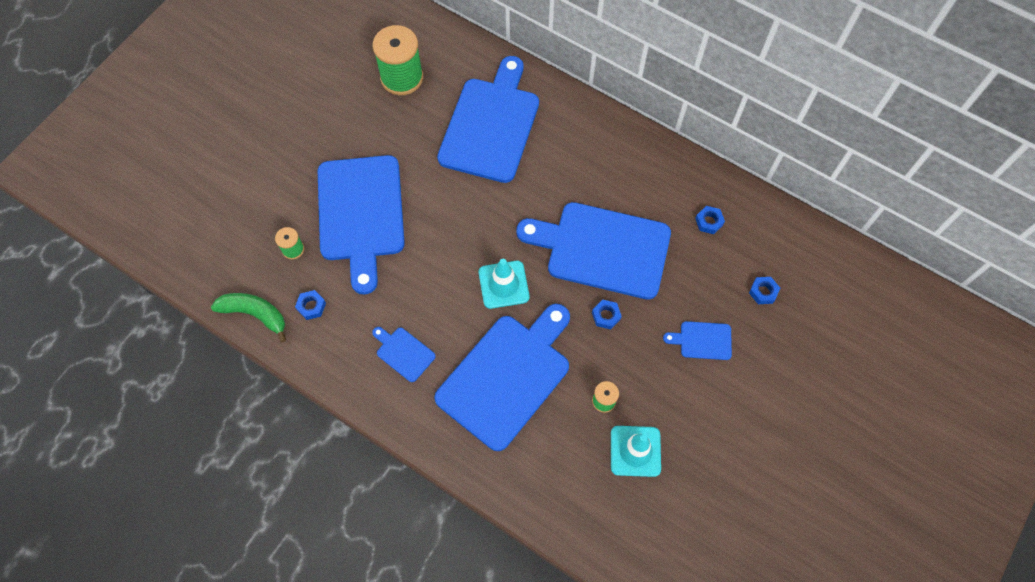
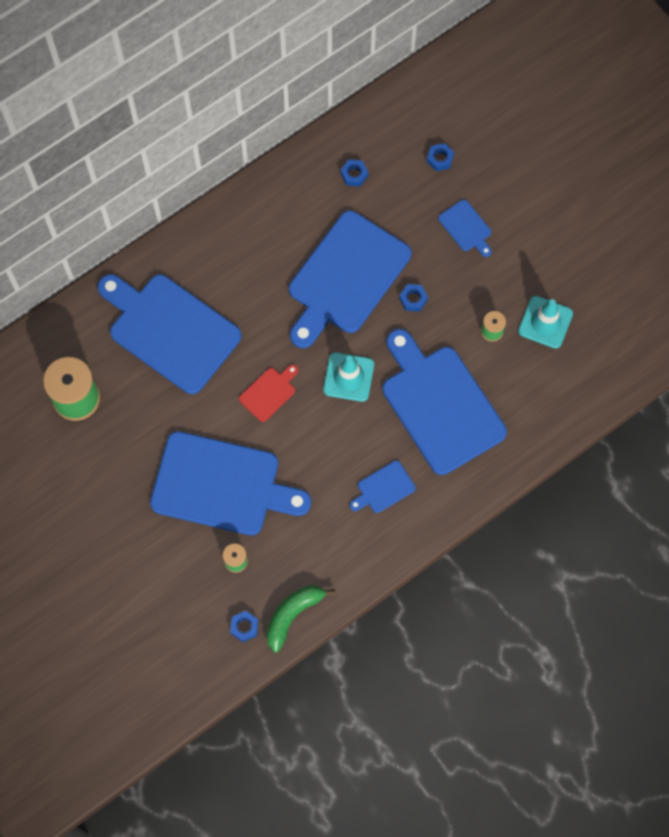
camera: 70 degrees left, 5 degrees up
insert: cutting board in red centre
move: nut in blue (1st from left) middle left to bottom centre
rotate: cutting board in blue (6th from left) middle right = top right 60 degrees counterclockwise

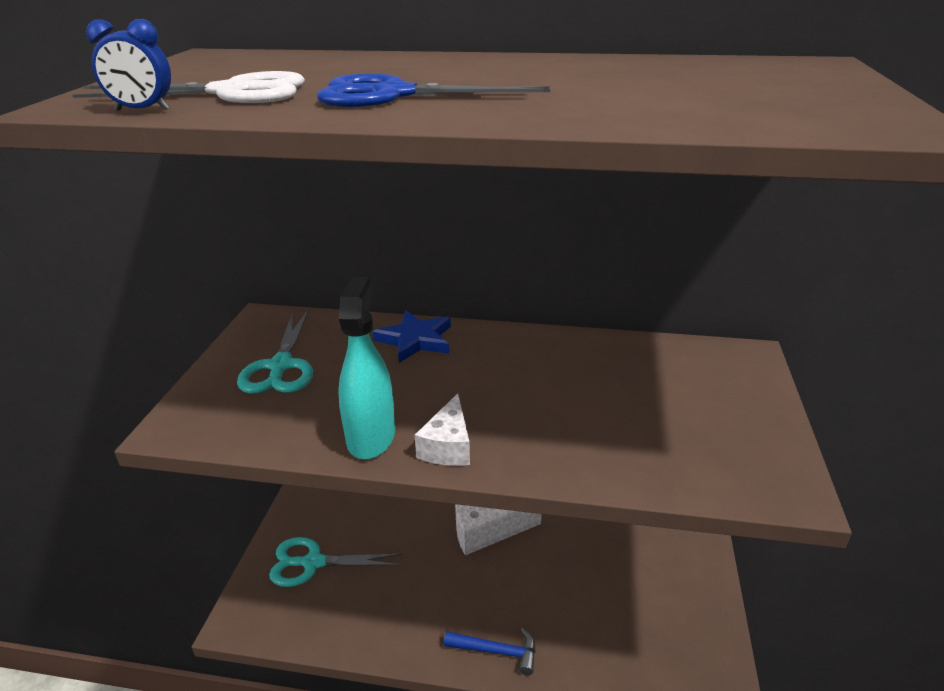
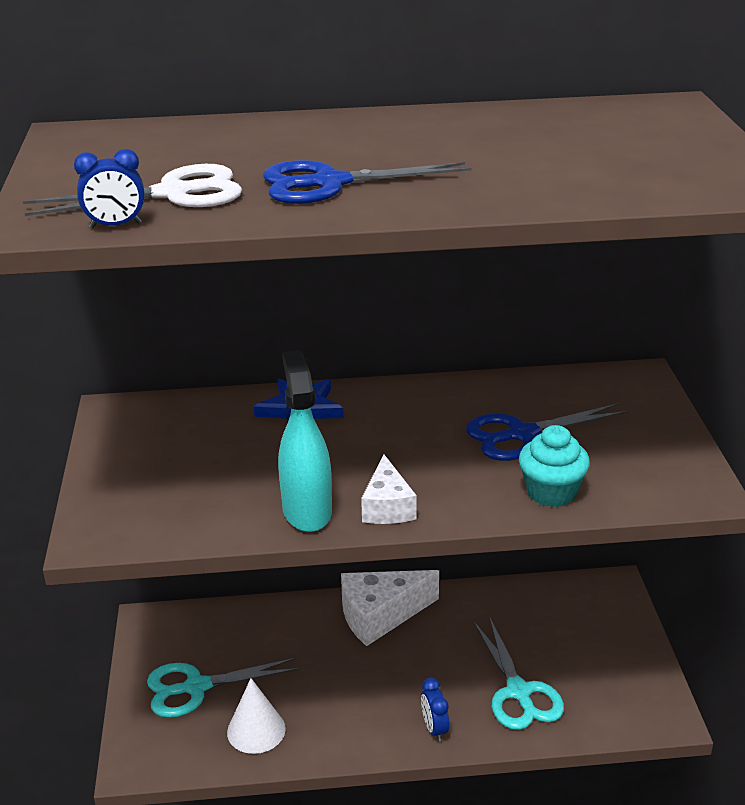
camera: 15 degrees left, 0 degrees up
insert: scissors in blue (2nd from left) middle right; cupcake in turquoise middle right; cone in white bottom centre
move: scissors in turquoise (1st from left in the first image) middle left to scissors in turquoise (2nd from left) bottom right
replace: hammer in blue bottom centre to clock in blue (2nd from left) bottom centre

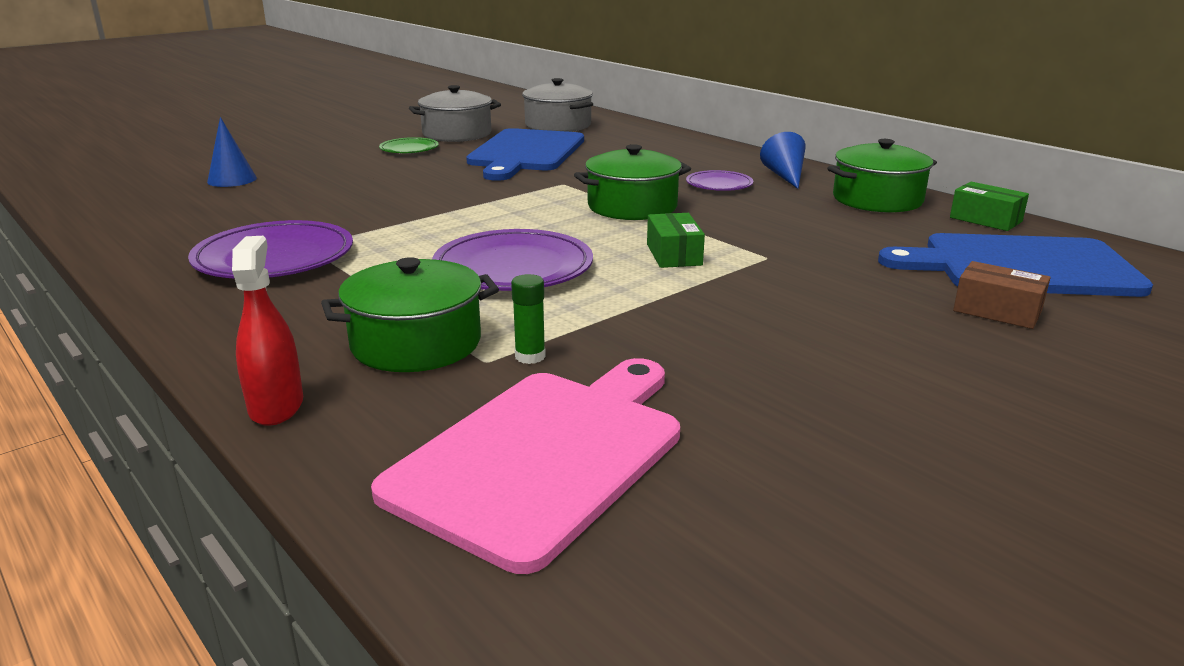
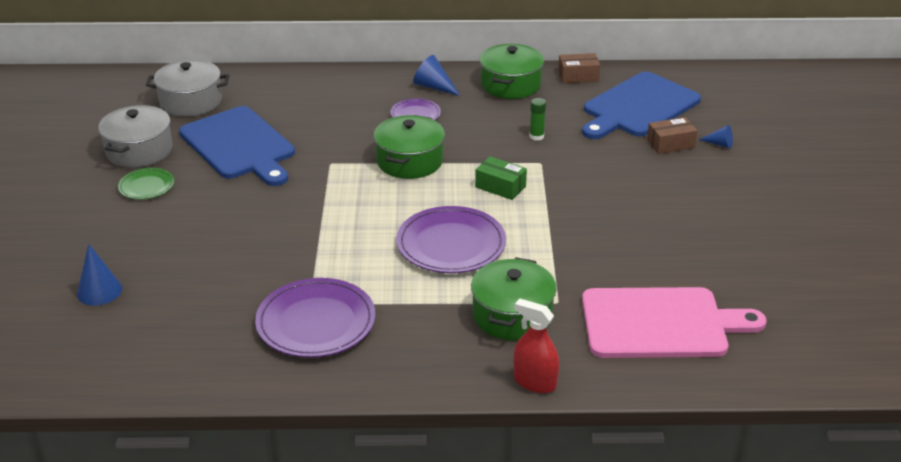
camera: 50 degrees left, 10 degrees up
insert: cone in blue (3rd from left) top right
move: glue stick in green centre to top centre
recolor: box in green (2nd from left) top right to box in brown (1st from left) top centre
rotate: cutting board in pink bottom centre = bottom right 105 degrees clockwise

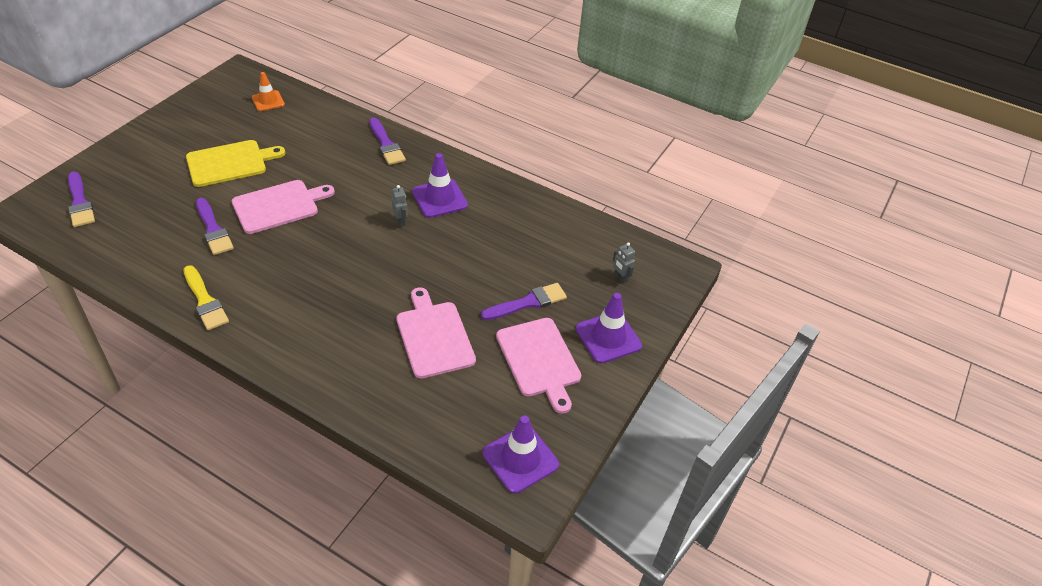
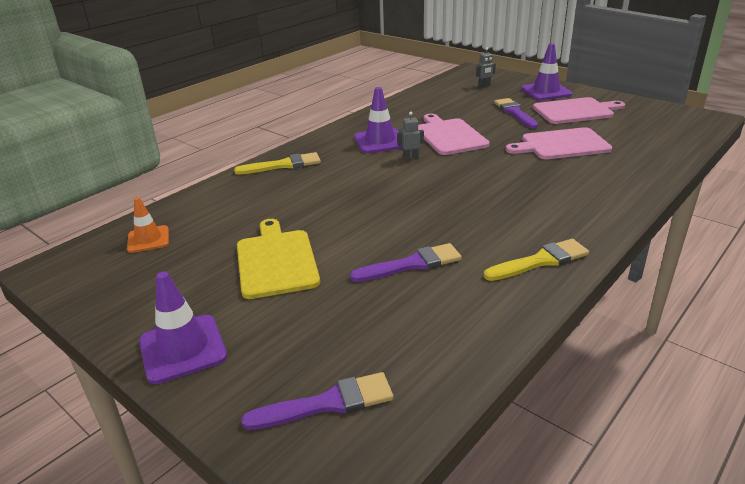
camera: 75 degrees left, 15 degrees down
move: cutting board in pink (1st from left) middle left to top centre; traffic cone in purple (2nd from left in the first image) bottom centre to traffic cone in purple (1st from left) bottom left
recolor: brush in purple (3rd from left) top centre to brush in yellow (1st from left) centre

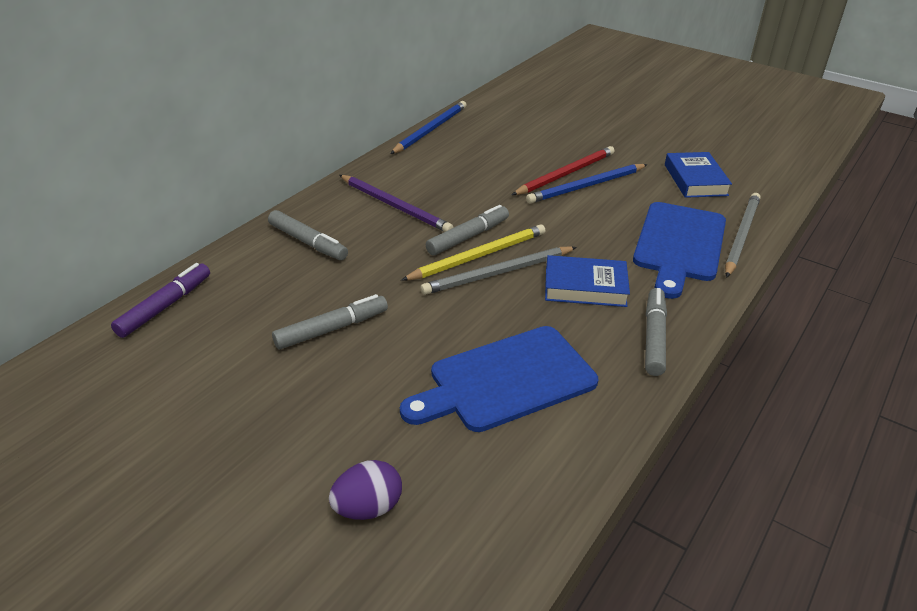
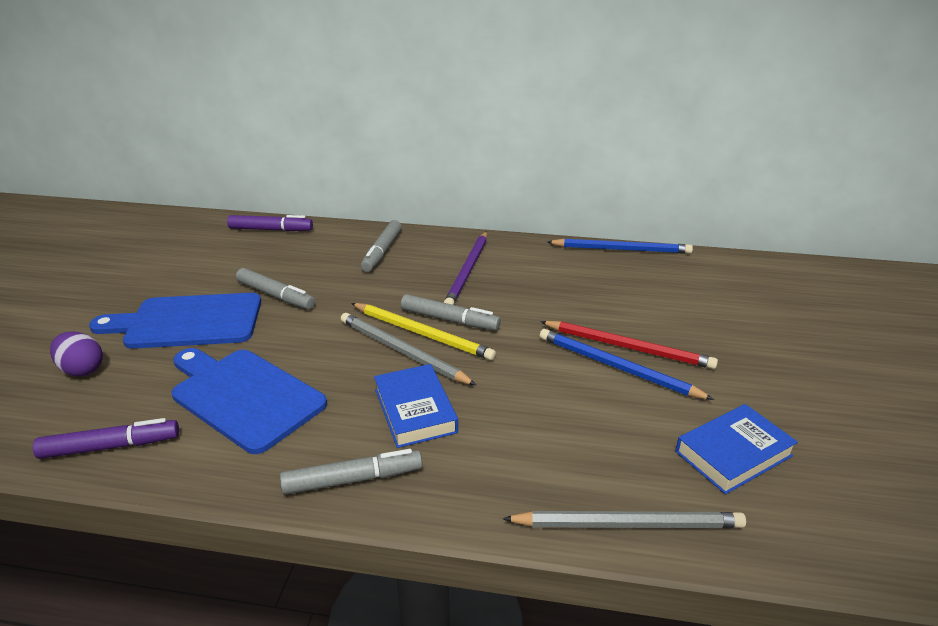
camera: 65 degrees right, 5 degrees down
insert: marker in purple (1st from left) bottom left
move: cutting board in blue (2nd from left in the first image) middle right to cutting board in blue (1st from left) middle left

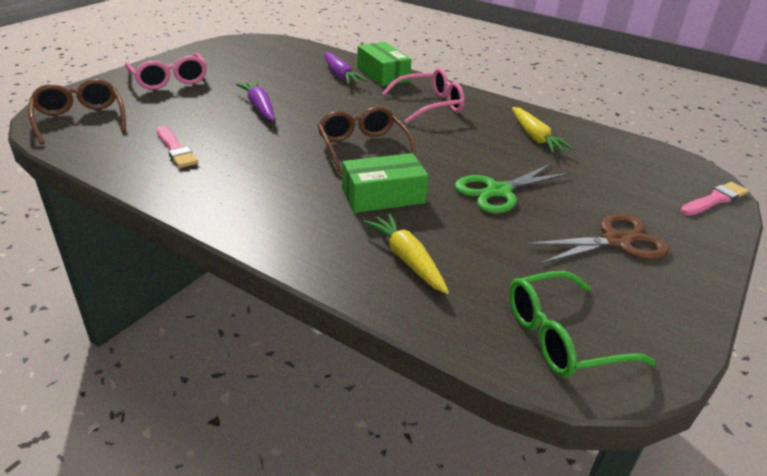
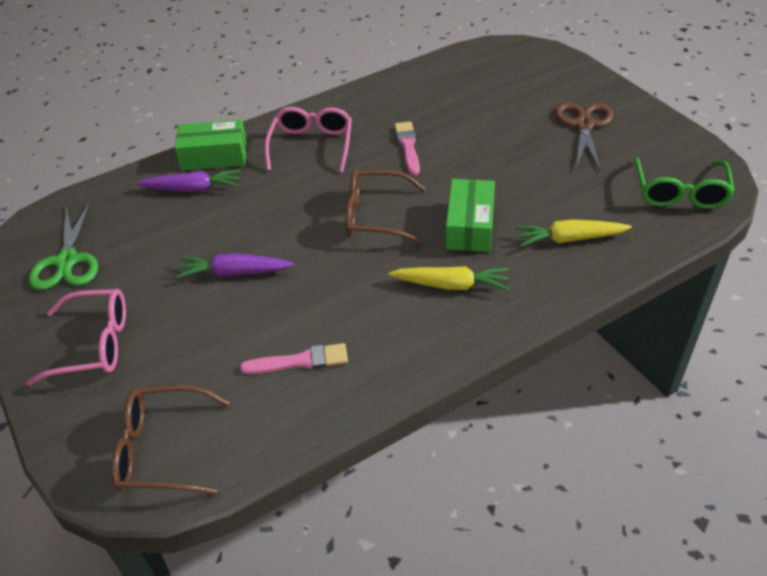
camera: 60 degrees left, 10 degrees up
move: carrot in yellow (2nd from left in the first image) top right to carrot in yellow (1st from left) centre; scissors in green middle right to middle left; brush in pink (2nd from left) middle right to top centre

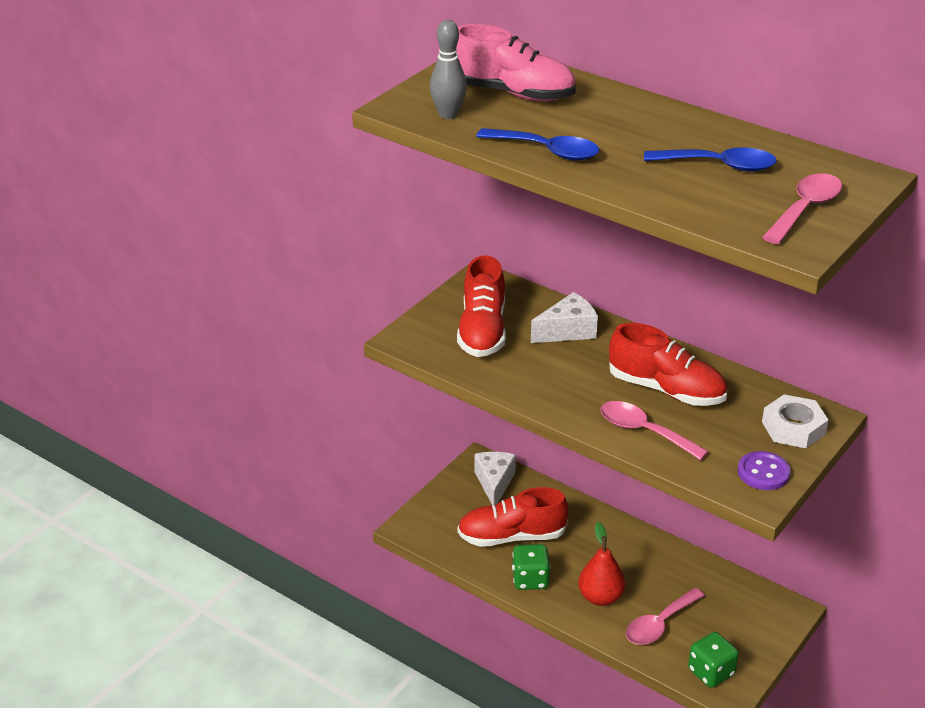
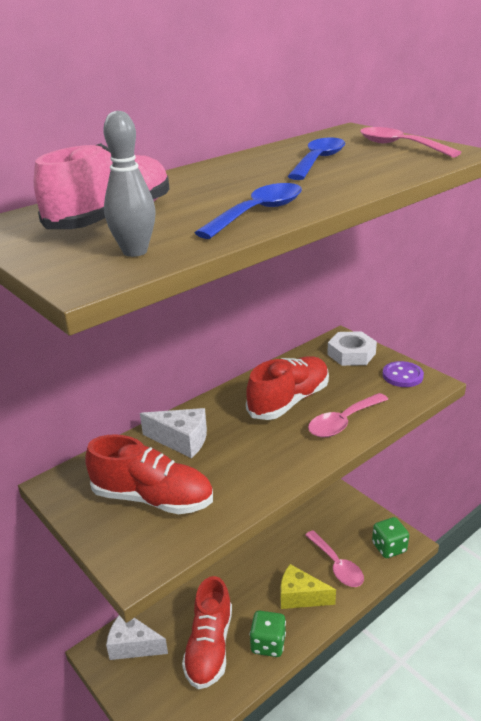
camera: 75 degrees left, 5 degrees down
replace: pear in red bottom centre to cheese in yellow bottom centre
rotate: cheese in white (2nd from left) centre = centre 120 degrees clockwise

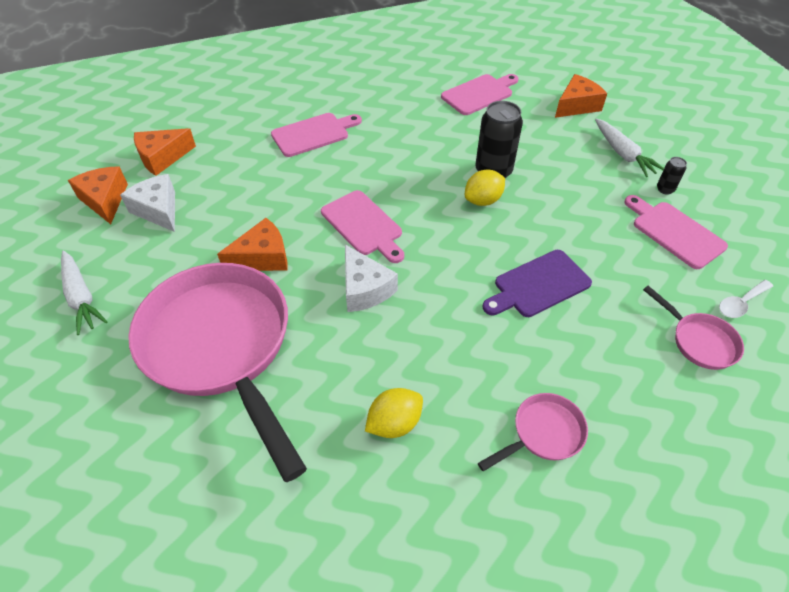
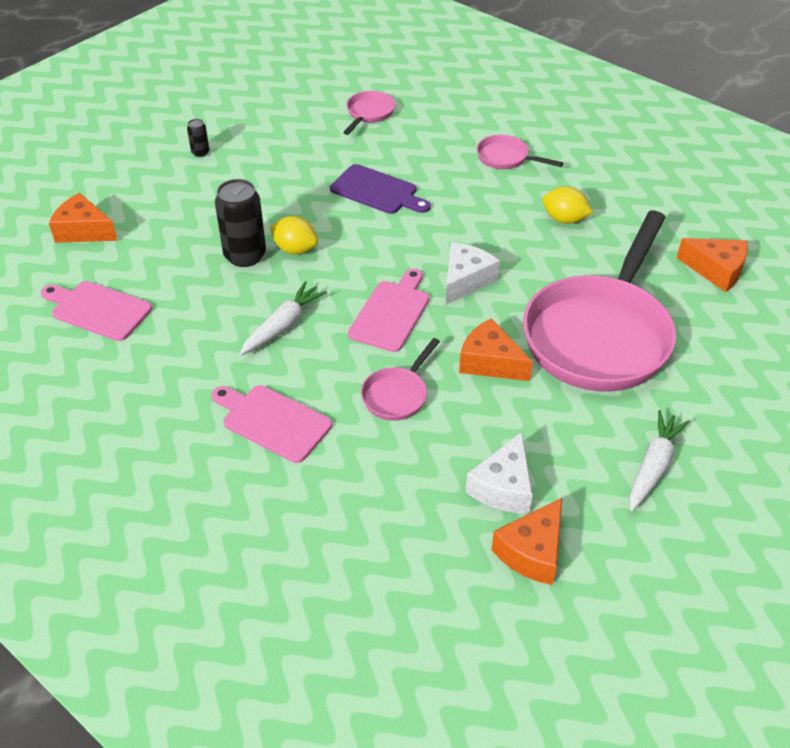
camera: 120 degrees left, 5 degrees down
delete: cutting board in pink (4th from left) middle right; spoon in white middle right
insert: pan in pink (2nd from left) centre
move: carrot in white (2nd from left in the first image) top right to carrot in white (1st from left) centre; cheese in orange (2nd from left in the first image) top left to cheese in orange (4th from left) middle right

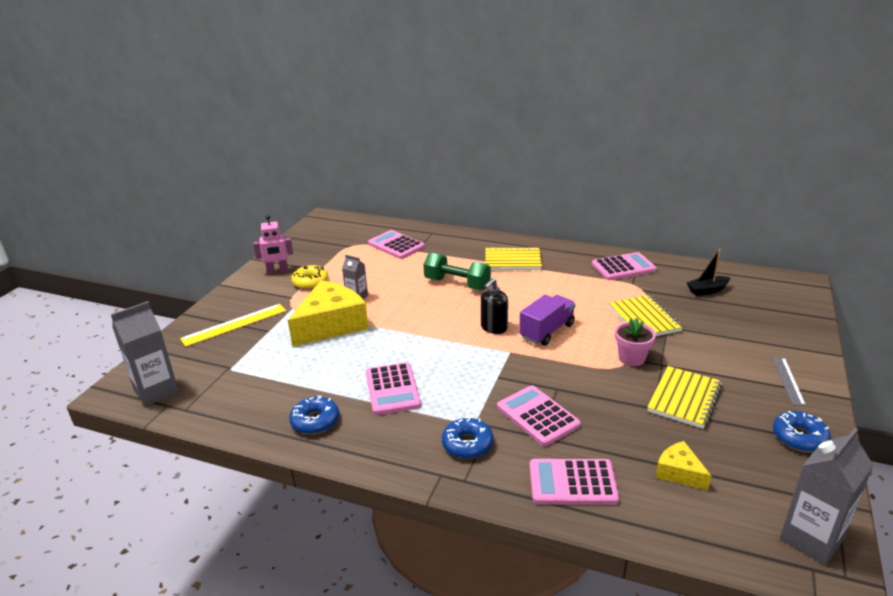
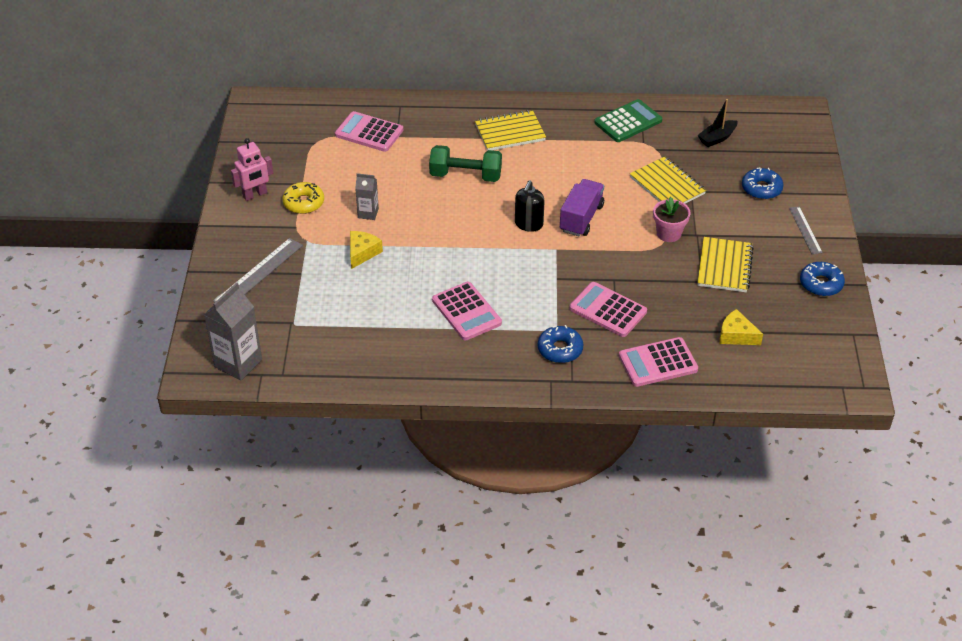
camera: 20 degrees left, 15 degrees up
delete: carton in grey (3rd from left) bottom right
move: donut in blue (1st from left in the first image) bottom centre to donut in blue (2nd from left) top right
recolor: calculator in pink (5th from left) middle right to calculator in green top centre; ruler in yellow middle left to ruler in grey (1st from left) middle left
resize: cheese in yellow (1st from left) centre = centre x0.49

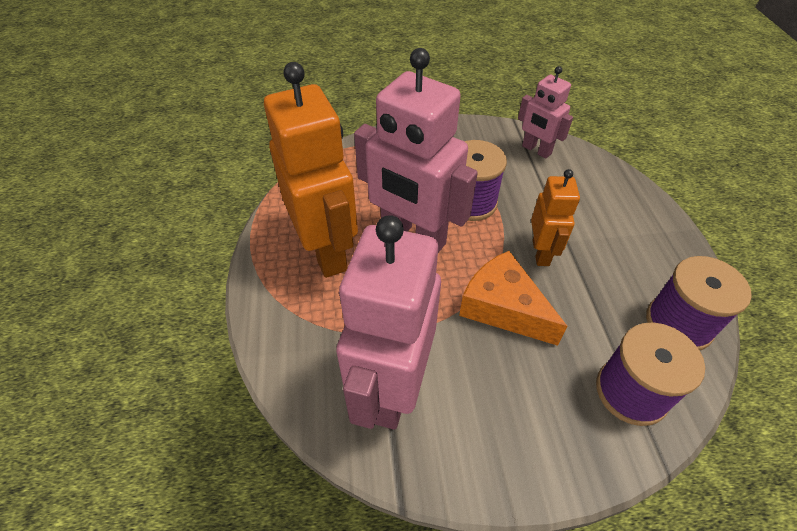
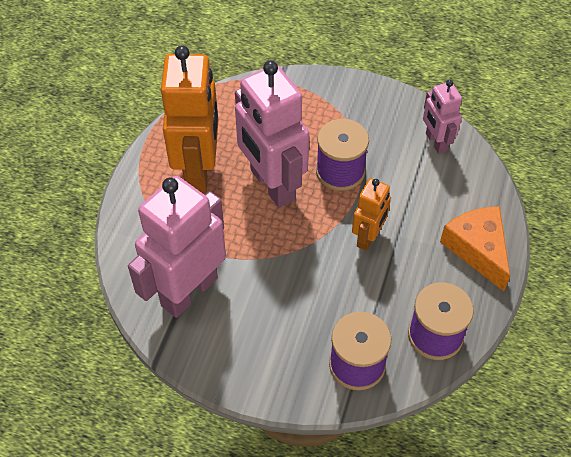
camera: 25 degrees right, 5 degrees up
move: cheese in orange centre to middle right

